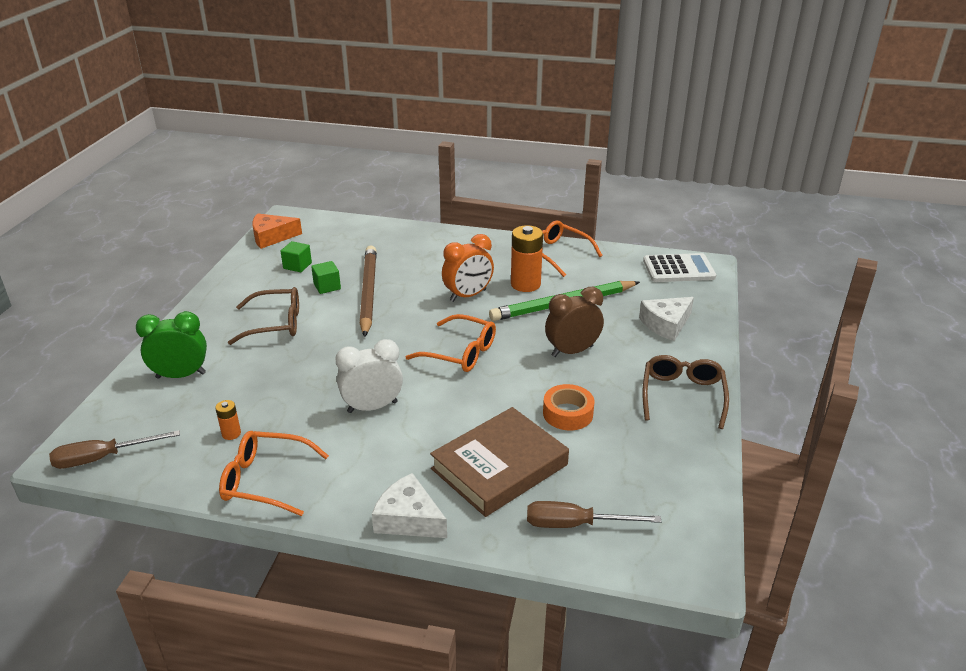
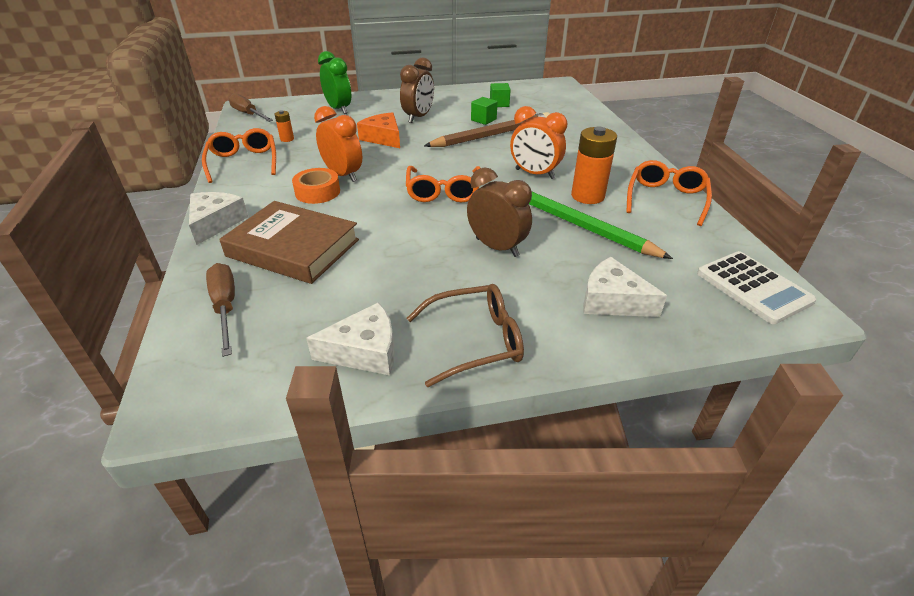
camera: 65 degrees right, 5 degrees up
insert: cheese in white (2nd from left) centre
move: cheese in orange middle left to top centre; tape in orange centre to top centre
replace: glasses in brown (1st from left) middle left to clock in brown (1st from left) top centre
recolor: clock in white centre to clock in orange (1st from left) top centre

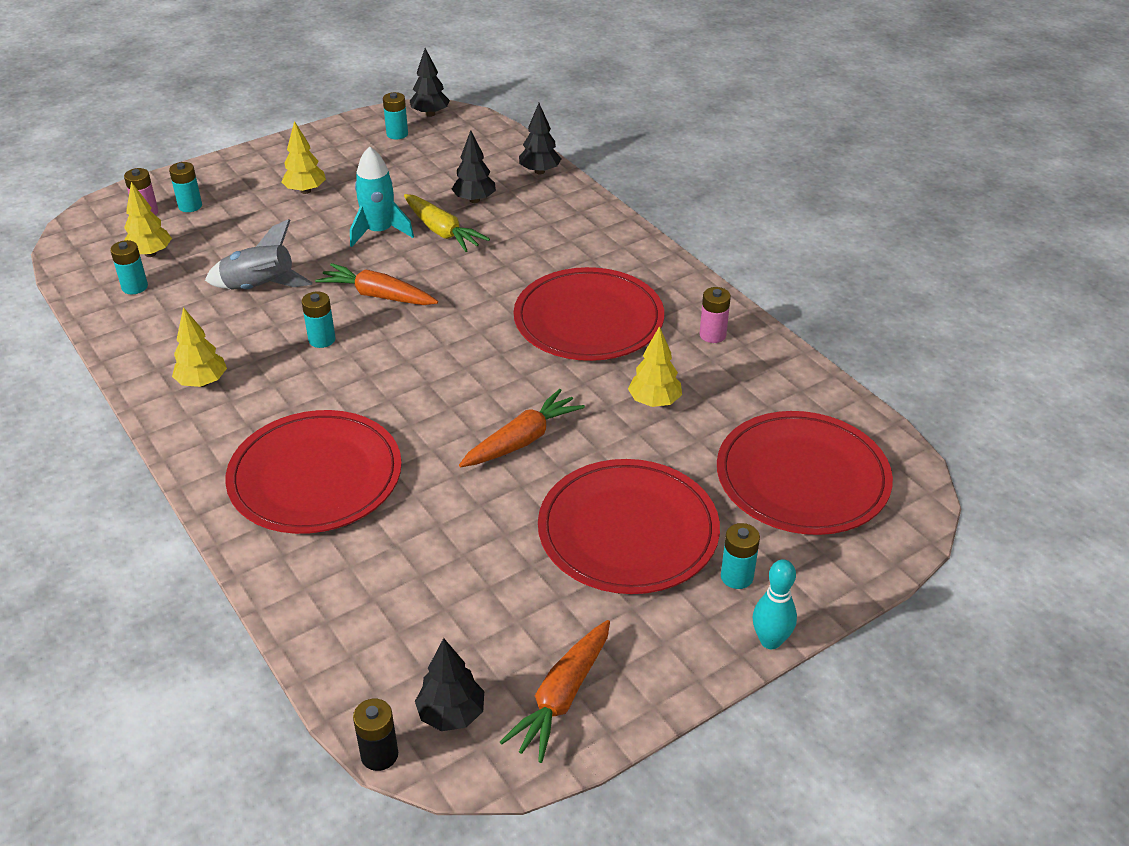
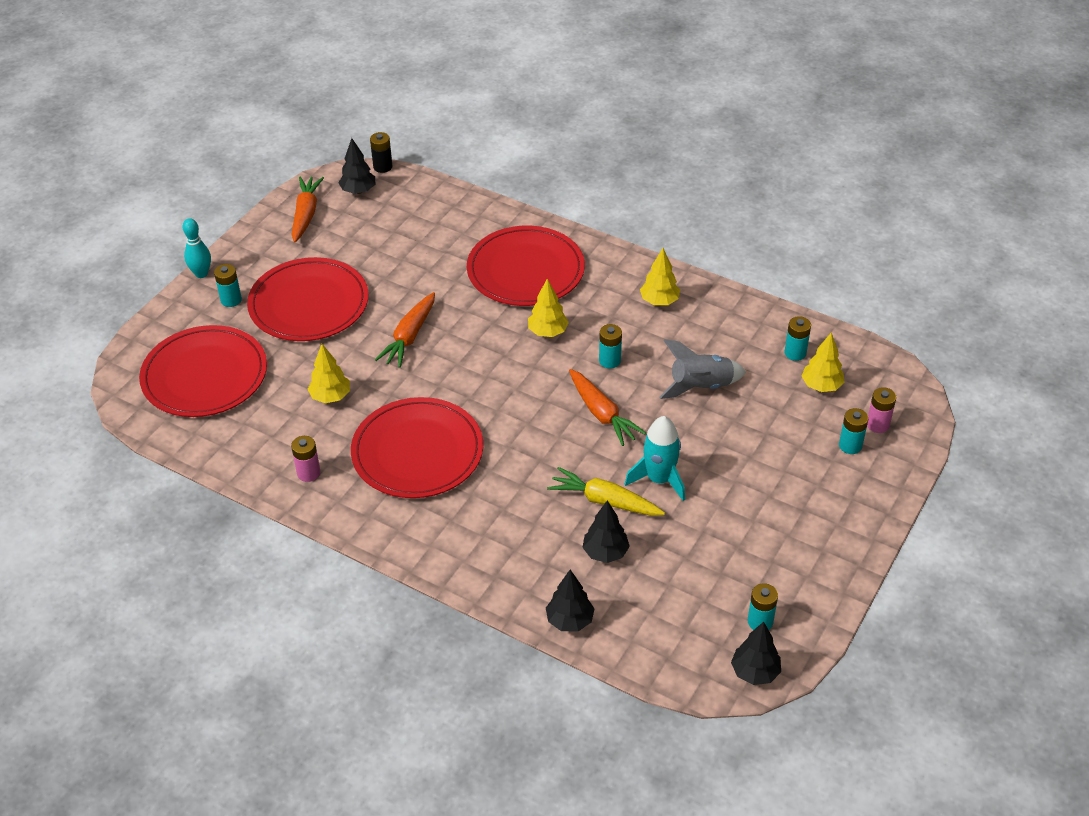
camera: 155 degrees right, 5 degrees up
move: tree in yellow (3rd from left in the first image) top left to tree in yellow (2nd from left) centre
rotate: carrot in orange (1st from left in the first image) middle left = centre 60 degrees clockwise

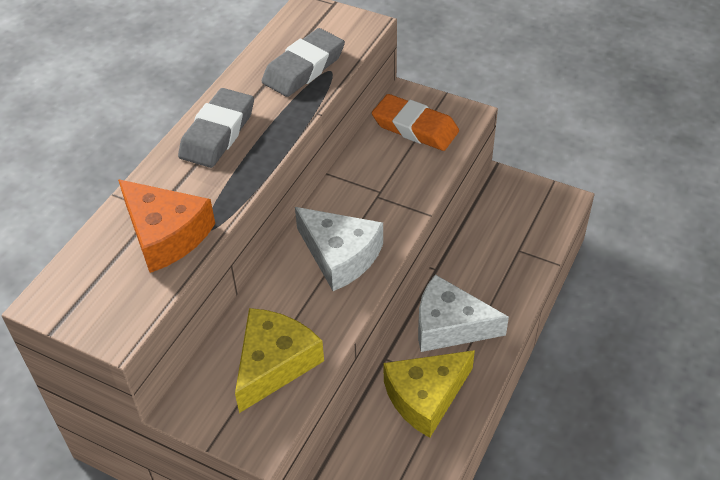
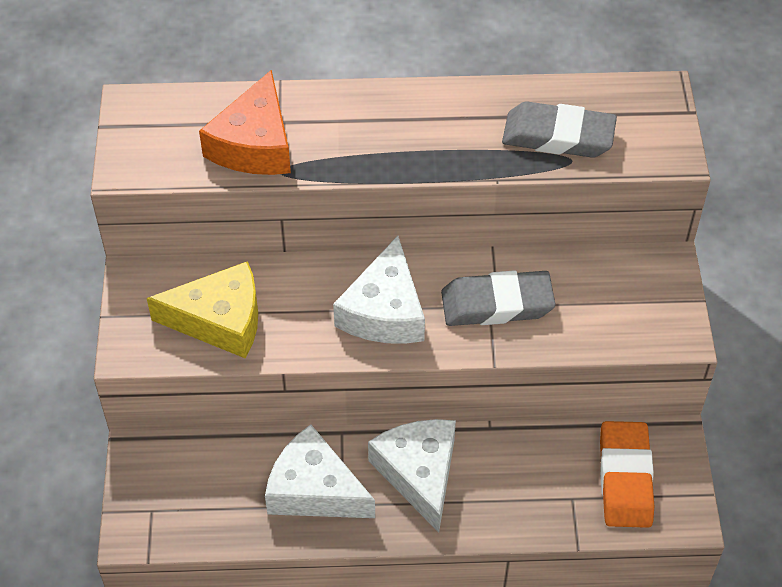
camera: 60 degrees right, 5 degrees up
move: eraser in grey (1st from left) top left to centre; eraser in orange top centre to bottom right
recolor: cheese in yellow (2nd from left) bottom centre to cheese in white (1st from left) bottom centre

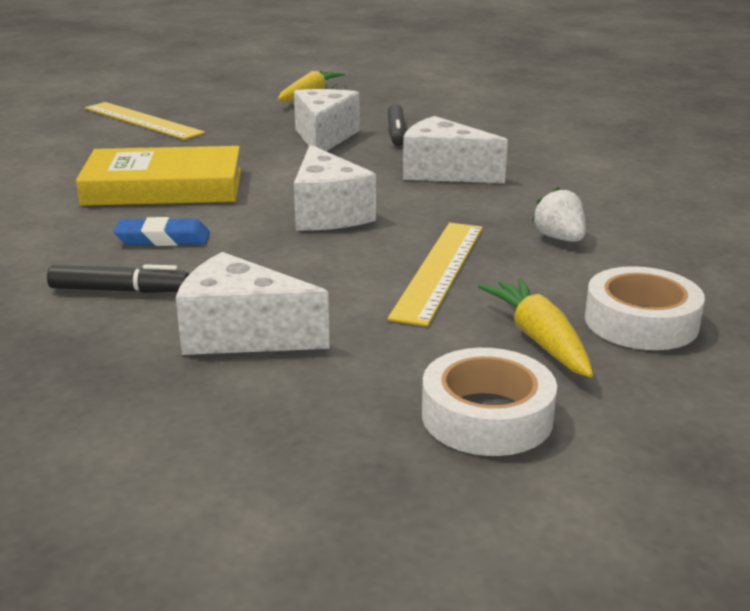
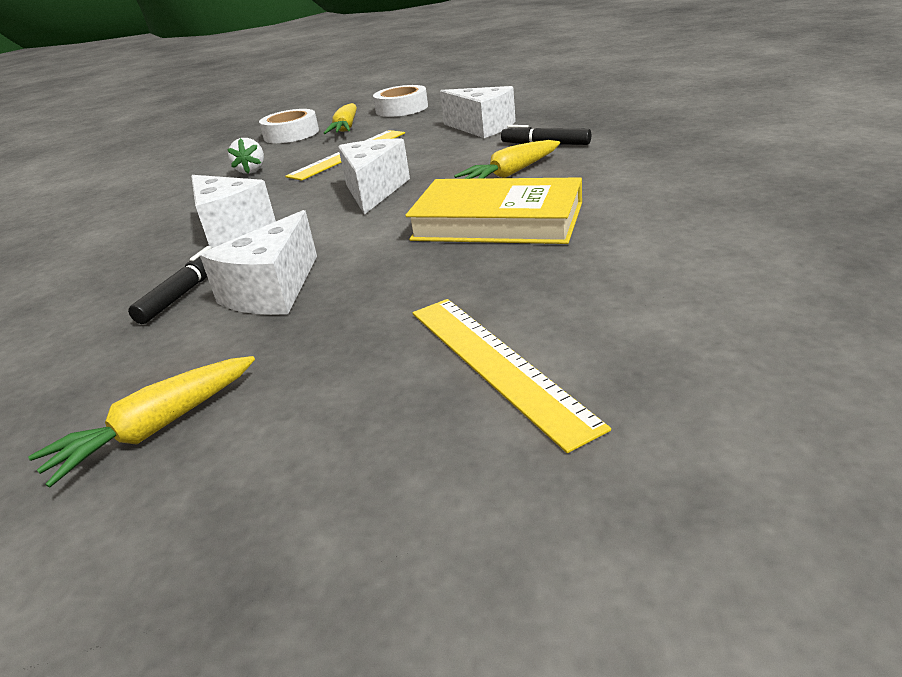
camera: 155 degrees left, 5 degrees up
replace: eraser in blue middle left to carrot in yellow (3rd from left) top centre

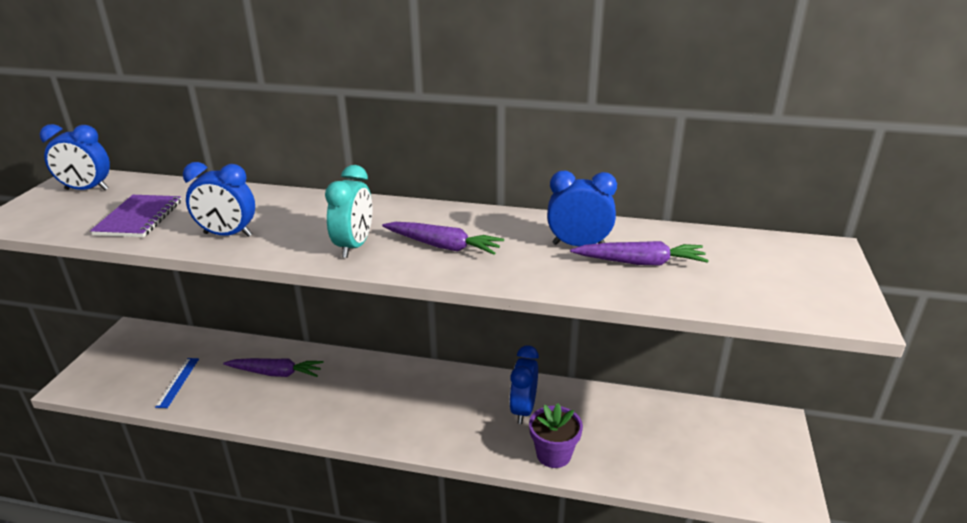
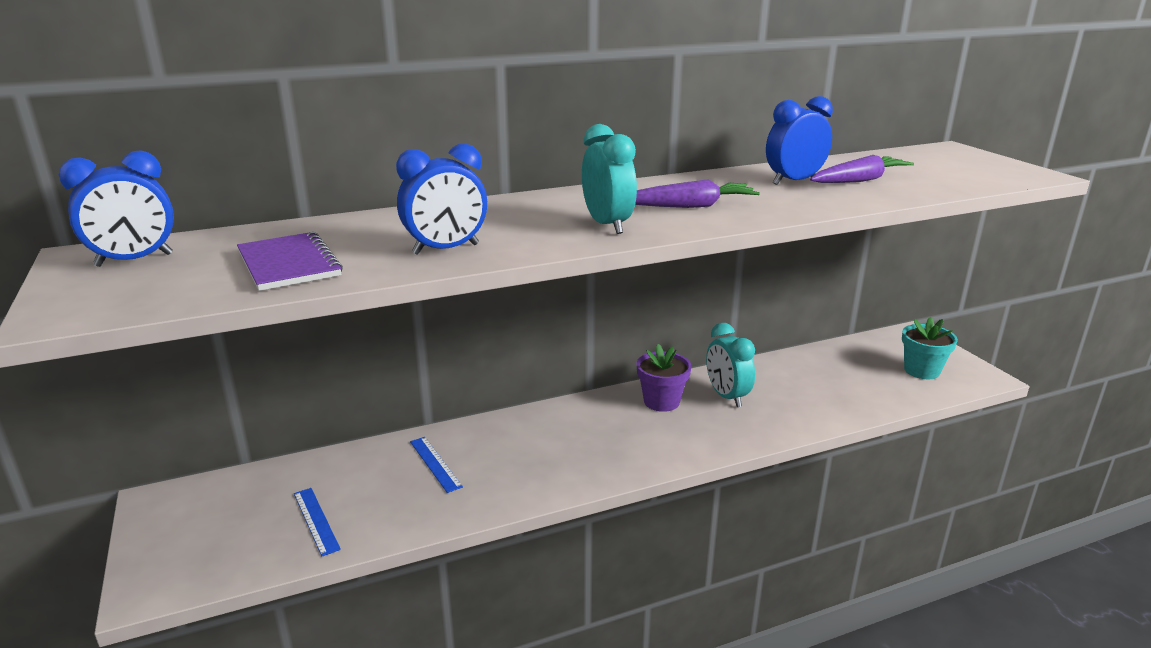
camera: 35 degrees left, 5 degrees down
insert: flower pot in turquoise middle right
move: flower pot in purple bottom centre to centre
replace: carrot in purple (1st from left) bottom left to ruler in blue (2nd from left) bottom centre
recolor: clock in blue (3rd from left) bottom centre to clock in turquoise (2nd from left) centre

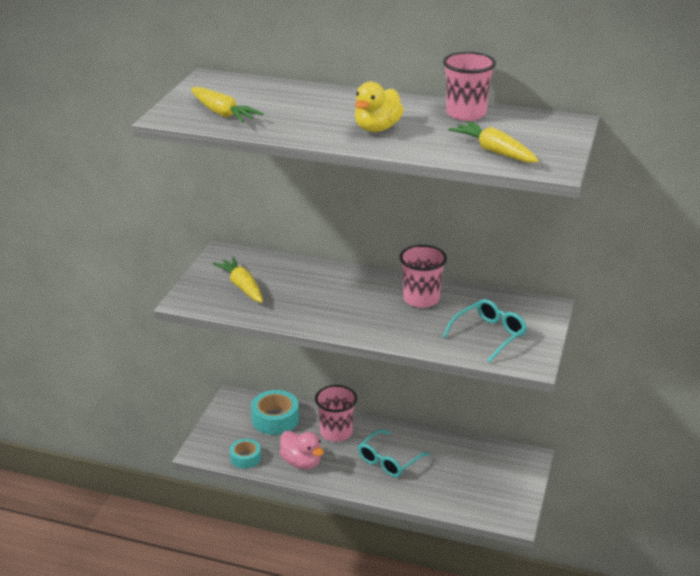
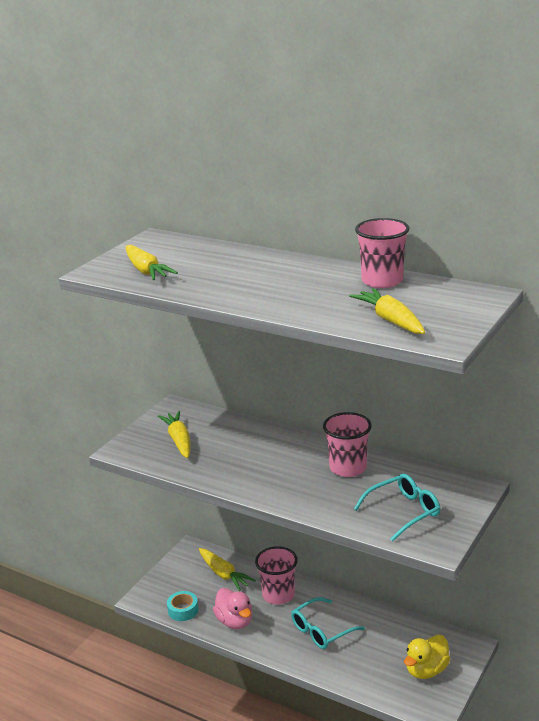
camera: 15 degrees right, 5 degrees down
move: duck in yellow top centre to bottom right
replace: tape in turquoise (2nd from left) bottom centre to carrot in yellow (3rd from left) bottom centre

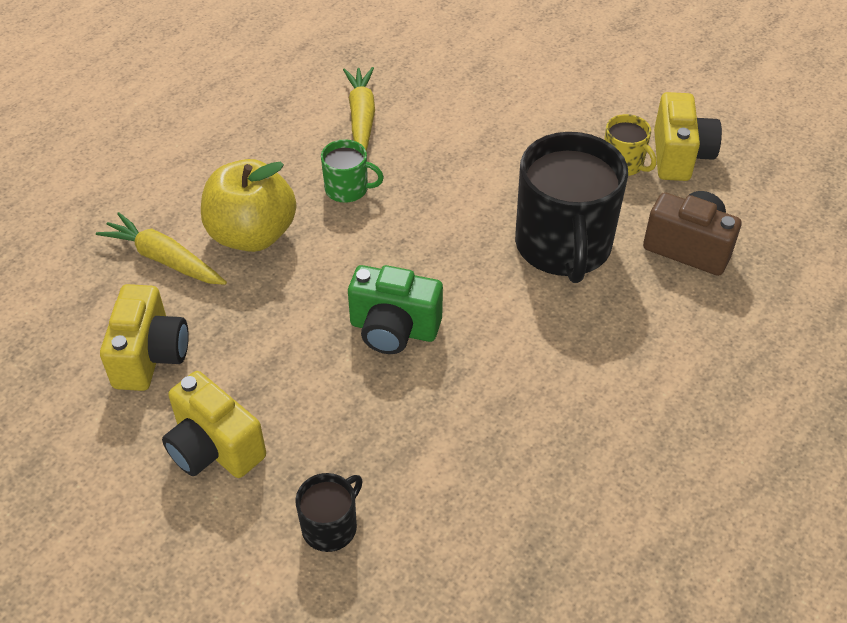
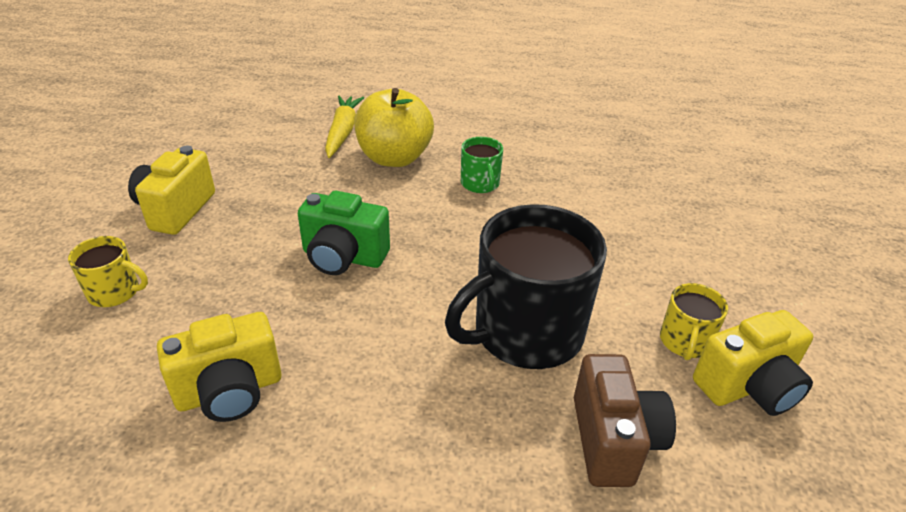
camera: 60 degrees right, 10 degrees down
delete: carrot in yellow (2nd from left) top centre
move: camera in yellow (1st from left in the first image) middle left to camera in yellow (2nd from left) bottom left
recolor: mug in black (1st from left) bottom centre to mug in yellow (1st from left) middle left
rotate: camera in green centre = centre 60 degrees counterclockwise

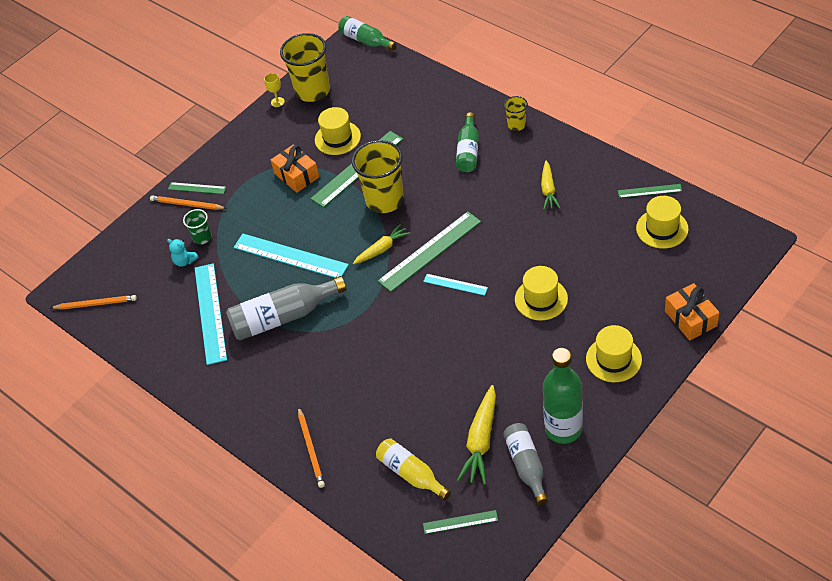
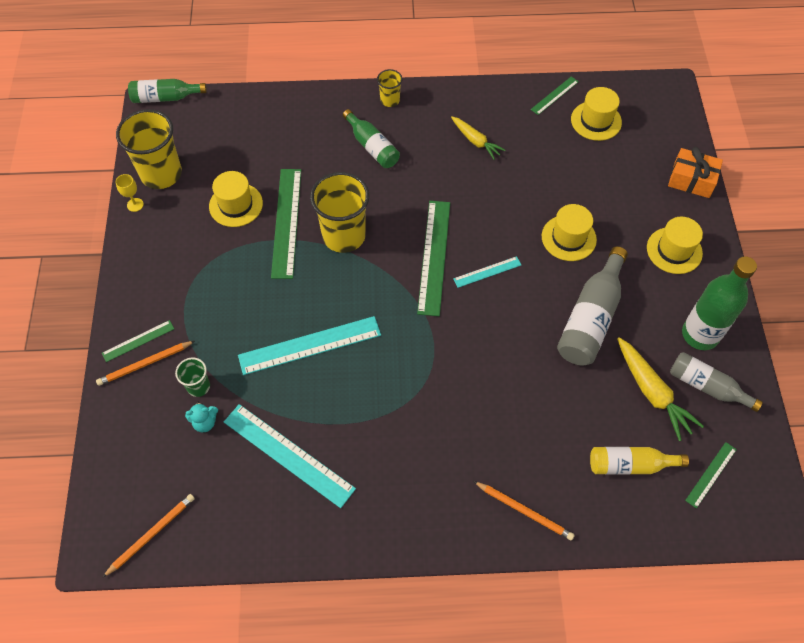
camera: 50 degrees left, 10 degrees up
delete: gift in orange (1st from left) top centre; carrot in yellow (1st from left) centre
move: bottle in grey (1st from left) centre to middle right

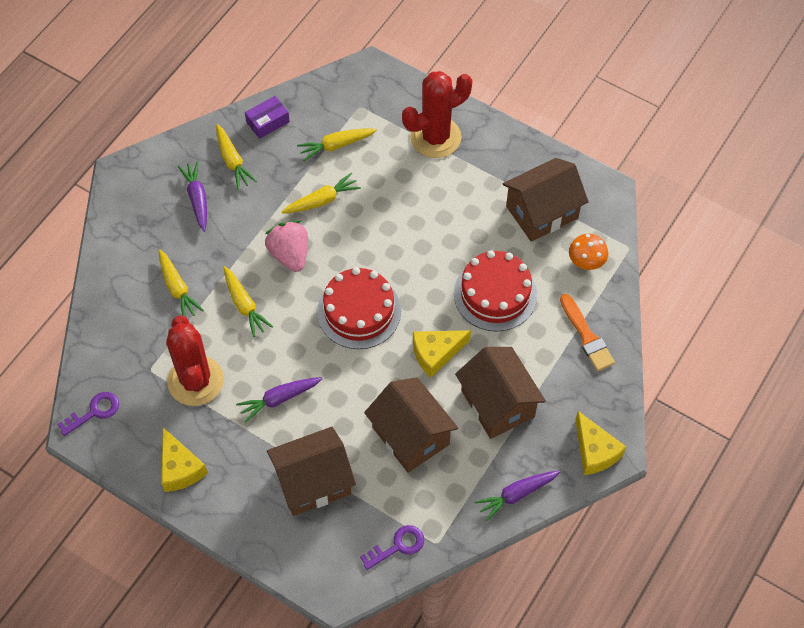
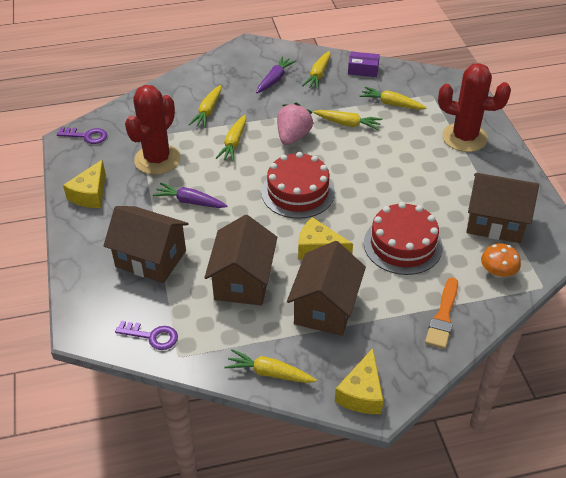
camera: 45 degrees right, 15 degrees down
recolor: carrot in purple (3rd from left) bottom centre to carrot in yellow (3rd from left) bottom centre

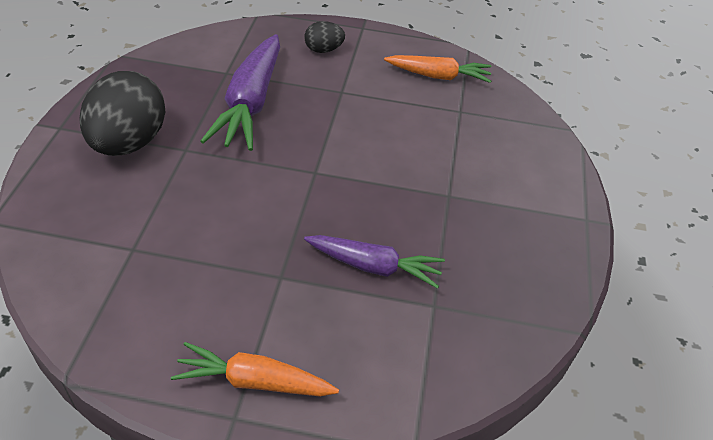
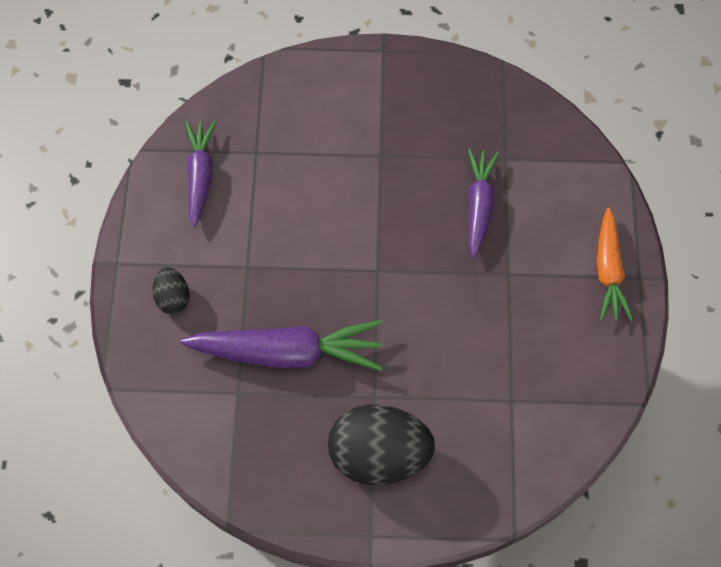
camera: 95 degrees left, 20 degrees up
recolor: carrot in orange (2nd from left) top centre to carrot in purple (1st from left) top left

